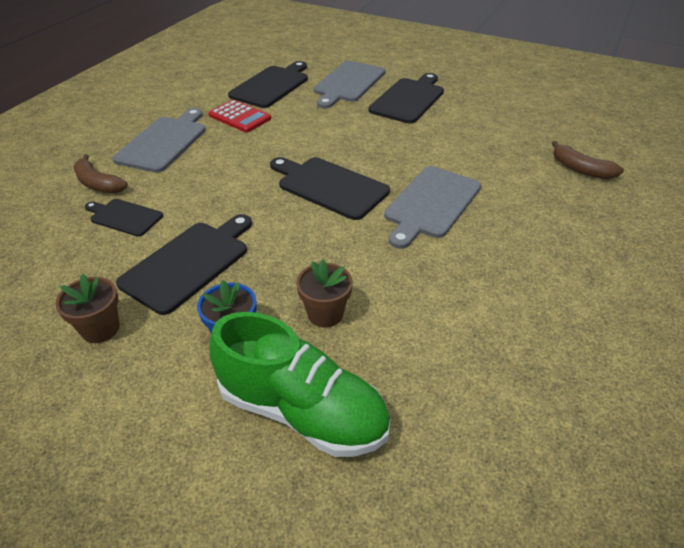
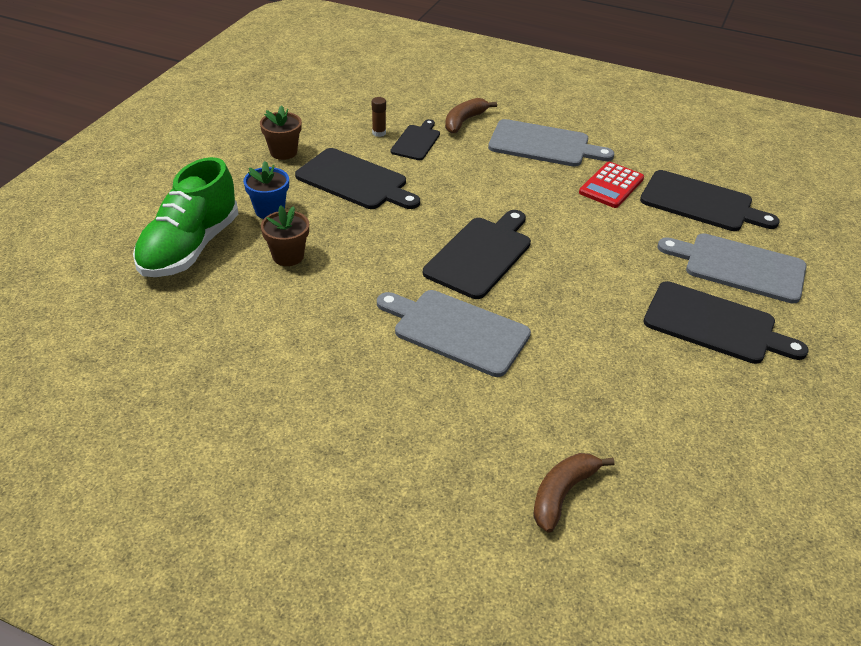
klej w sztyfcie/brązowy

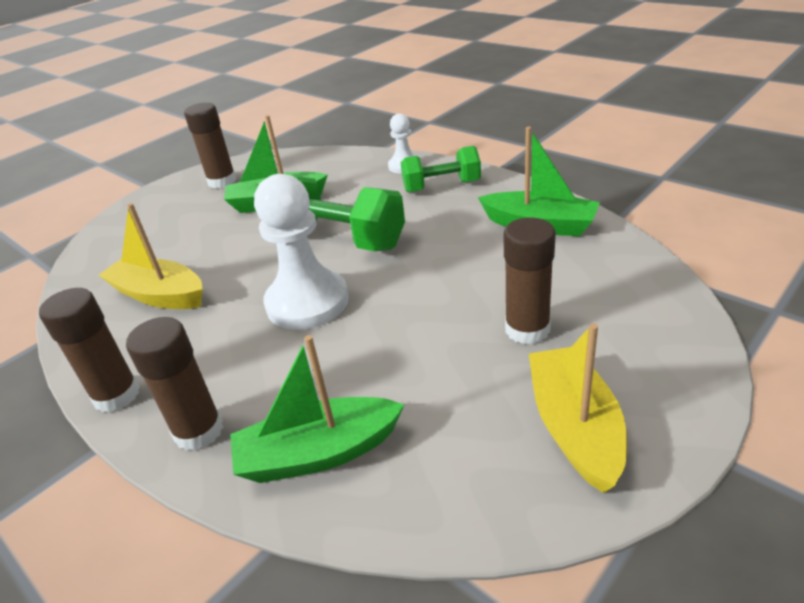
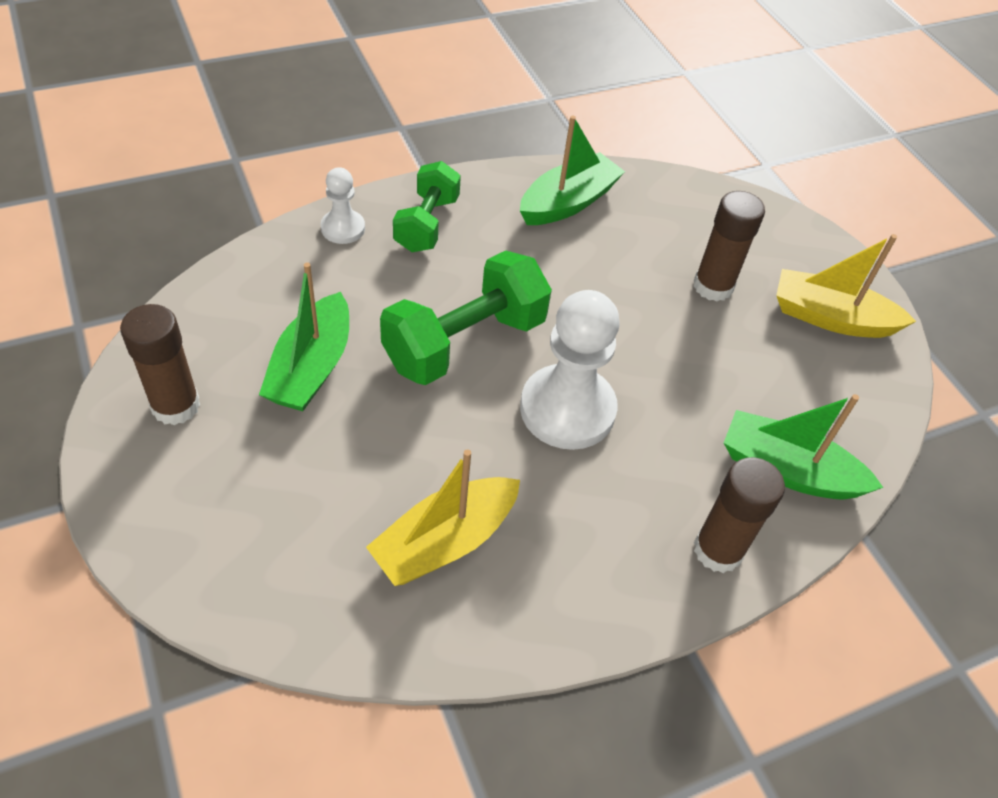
łódka/zielony (3rd from left); klej w sztyfcie/brązowy (1st from left in the first image)

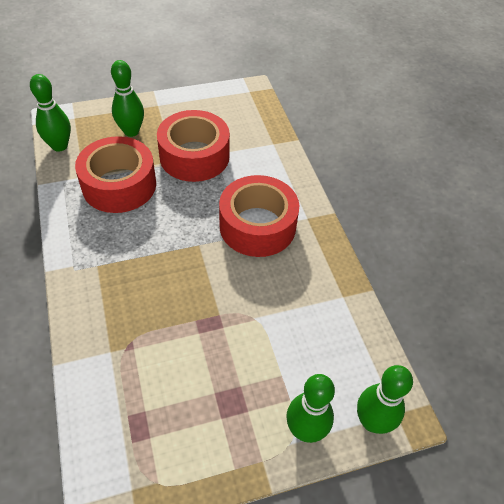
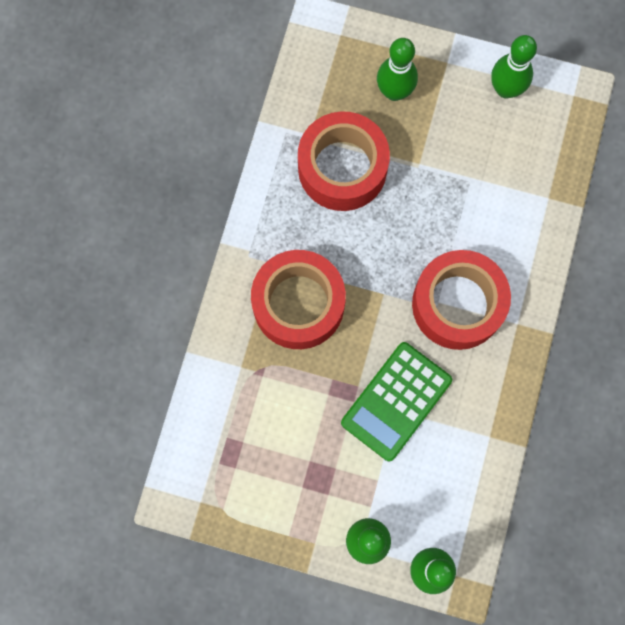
taśma klejąca/czerwony (1st from left); kalkulator/zielony; kręgiel/zielony (4th from left)

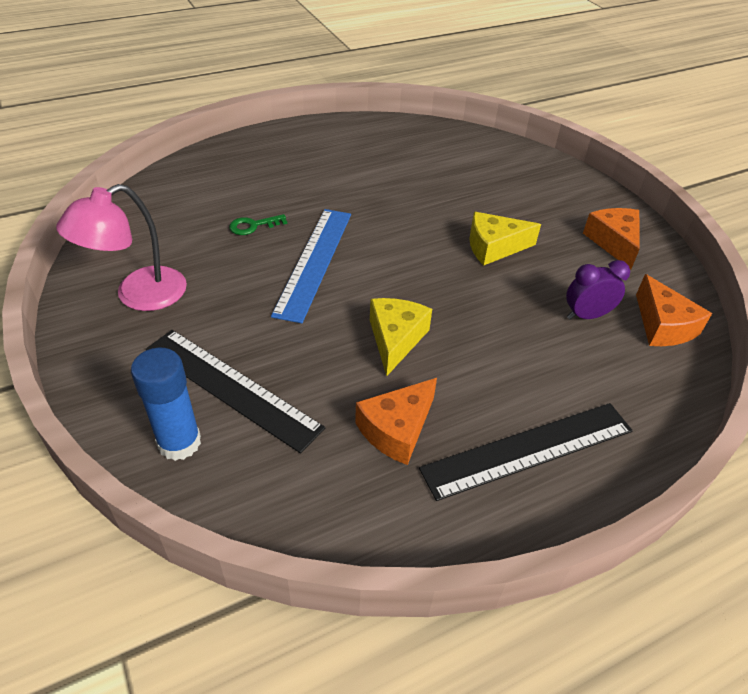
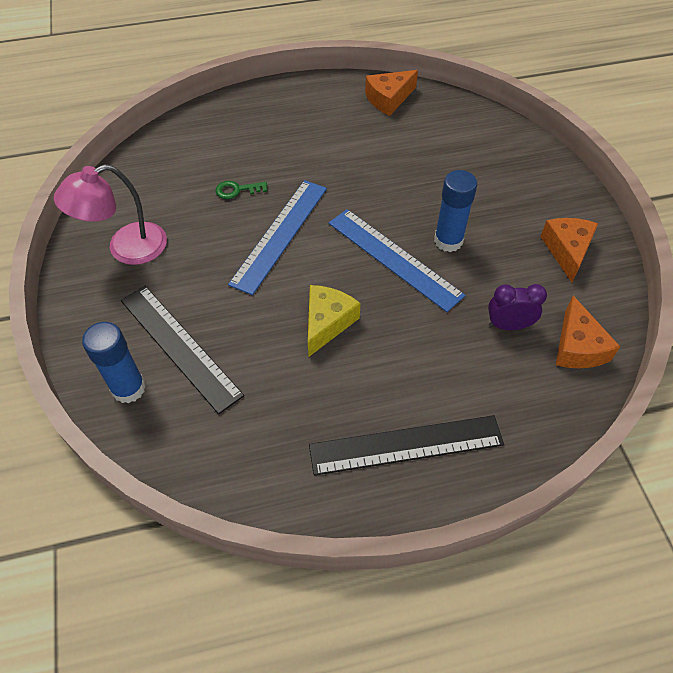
linijka/niebieski (2nd from left); ser/pomarańczowy (1st from left); klej w sztyfcie/niebieski (2nd from left)

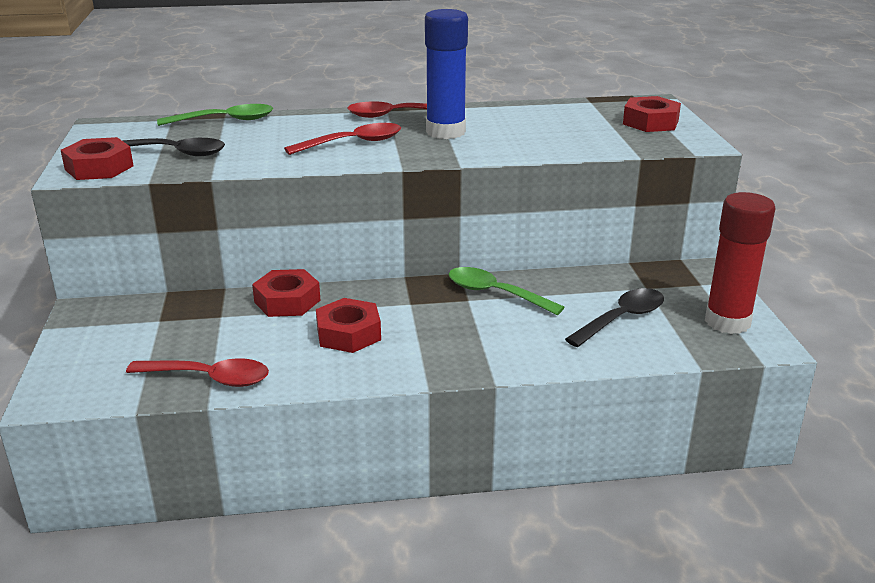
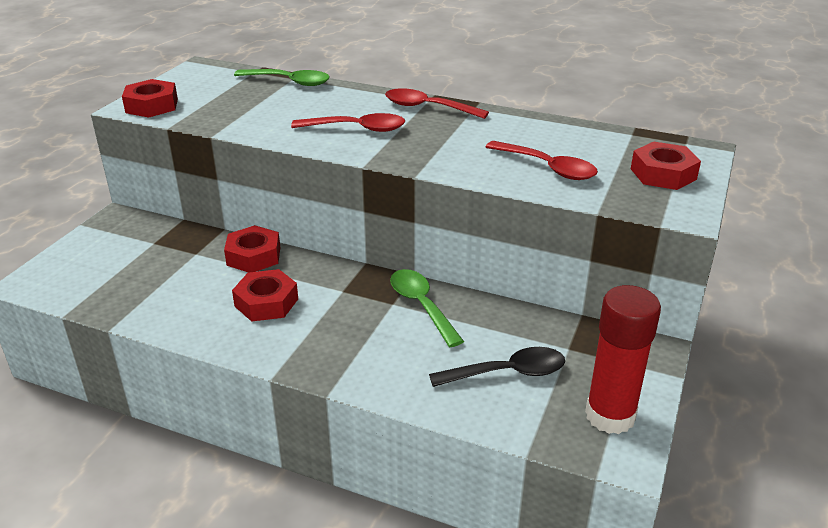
łyżka/czerwony (3rd from left); łyżka/czarny (1st from left in the first image); klej w sztyfcie/niebieski

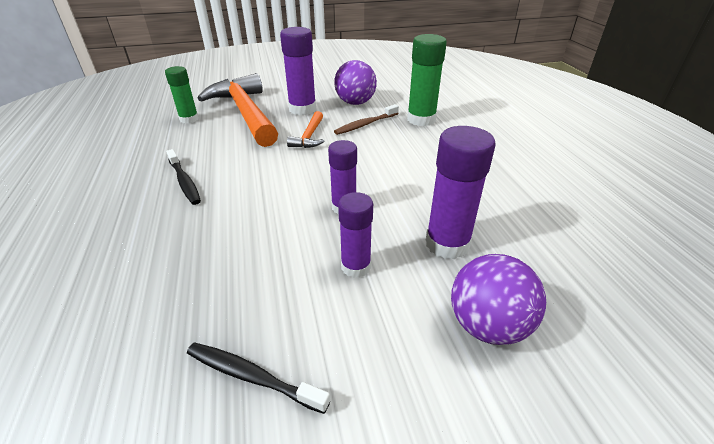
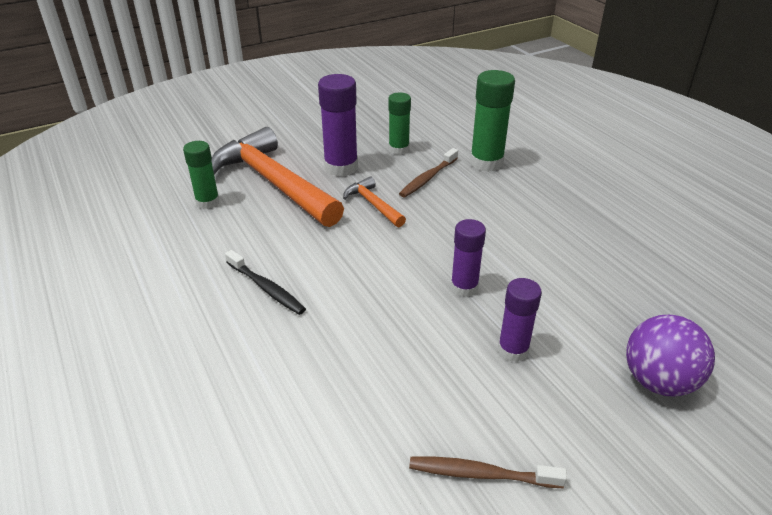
młotek/pomarańczowy (2nd from left); klej w sztyfcie/zielony (2nd from left); szczoteczka do zębów/brązowy (2nd from left); klej w sztyfcie/fioletowy (4th from left in the first image)

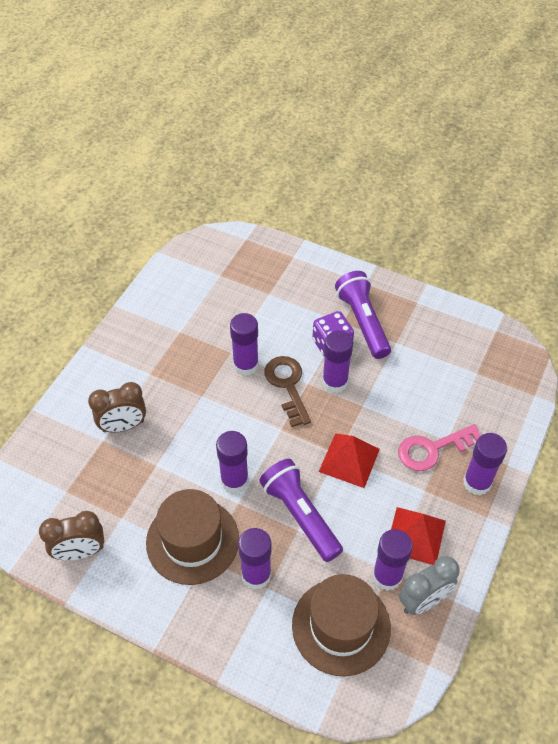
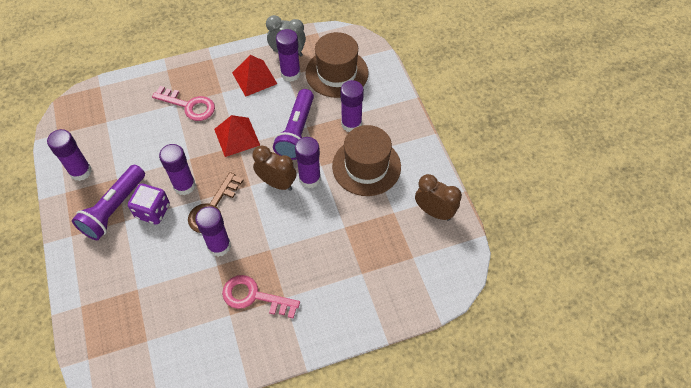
klej w sztyfcie/fioletowy (1st from left); klucz/różowy (2nd from left); budzik/brązowy (1st from left)

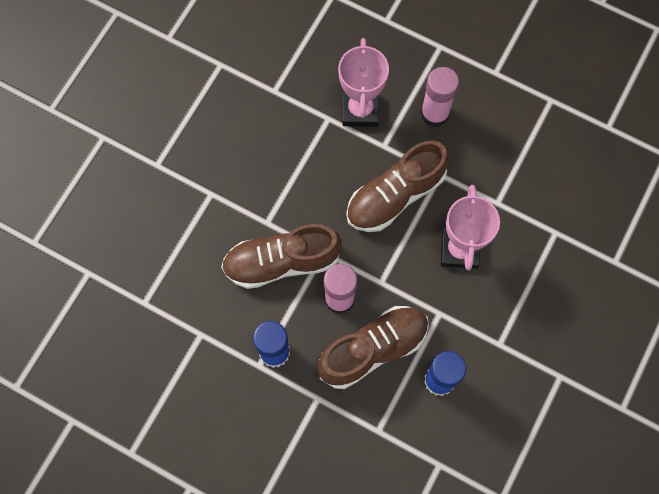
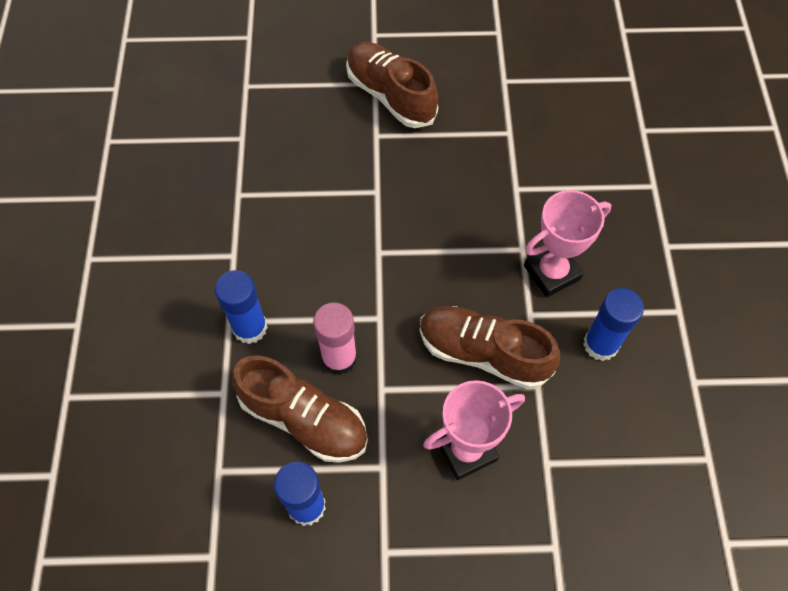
but/brązowy (2nd from left); klej w sztyfcie/niebieski (3rd from left)

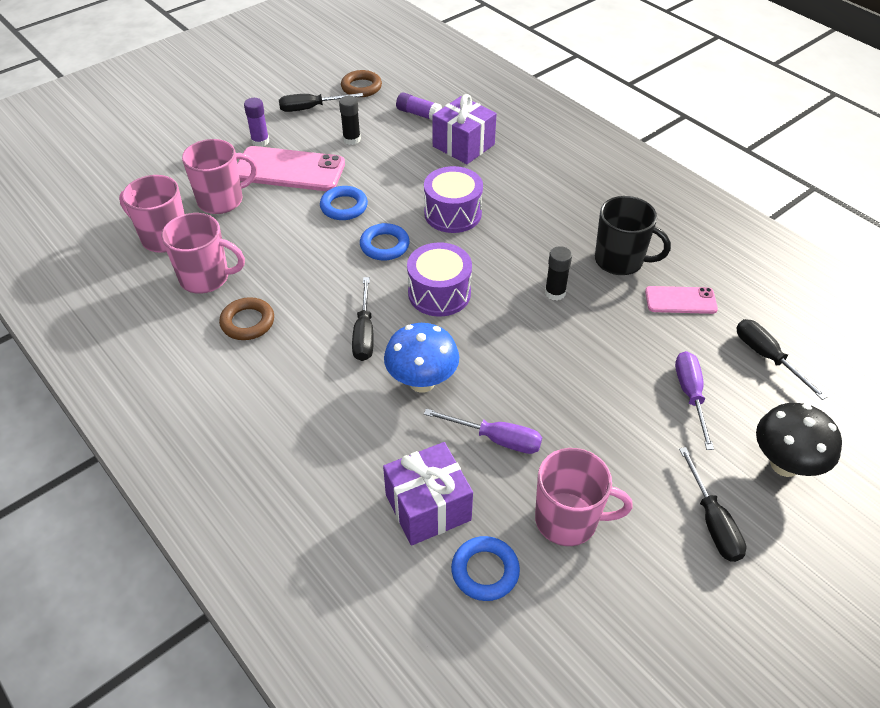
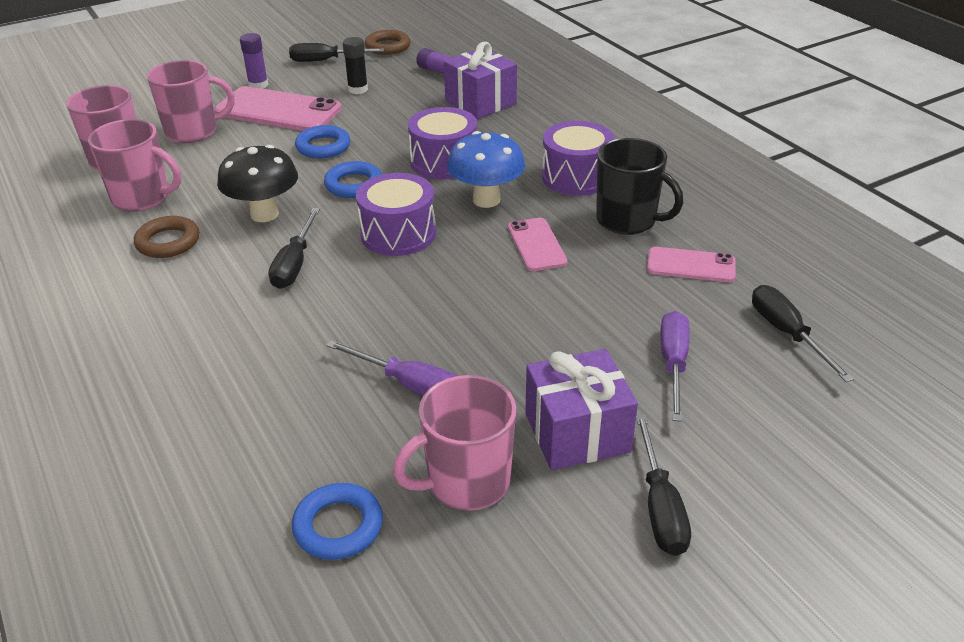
grzyb/czarny; kubek/różowy (4th from left); grzyb/niebieski; telefon/różowy (2nd from left); prezent/fioletowy (2nd from left); bęben/fioletowy (3rd from left)

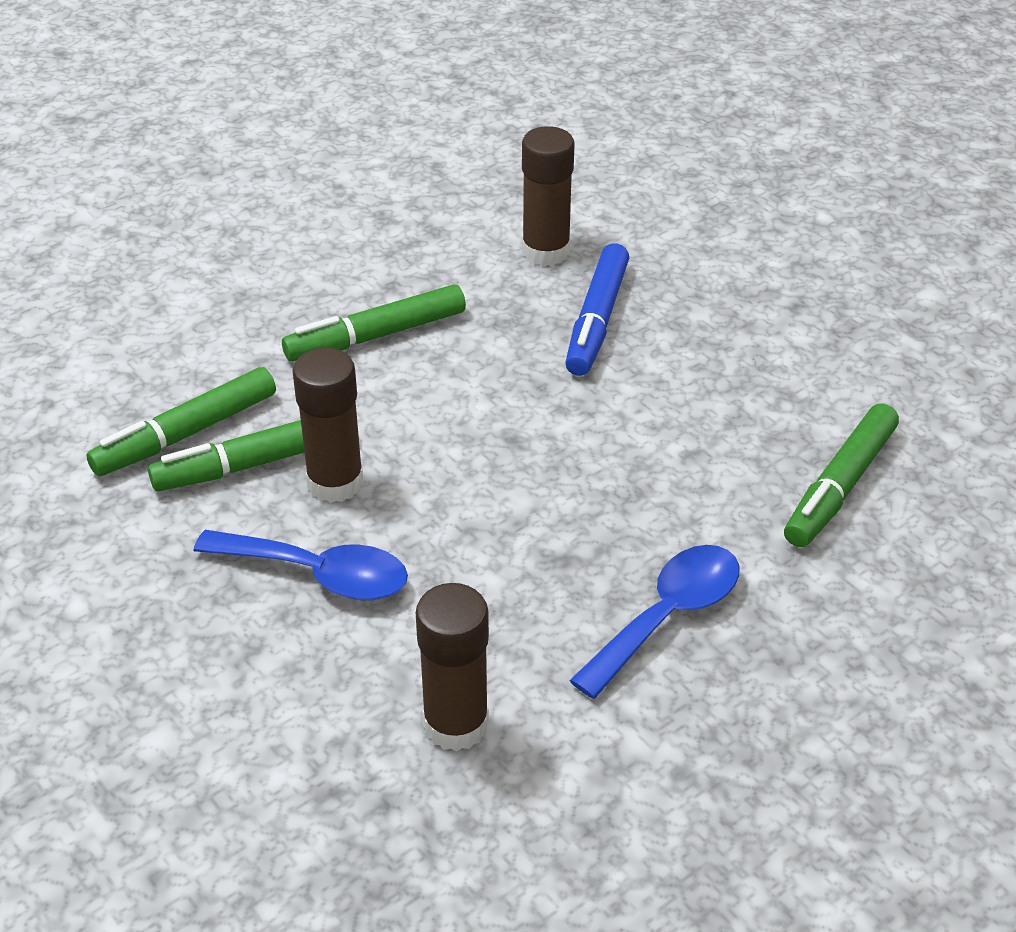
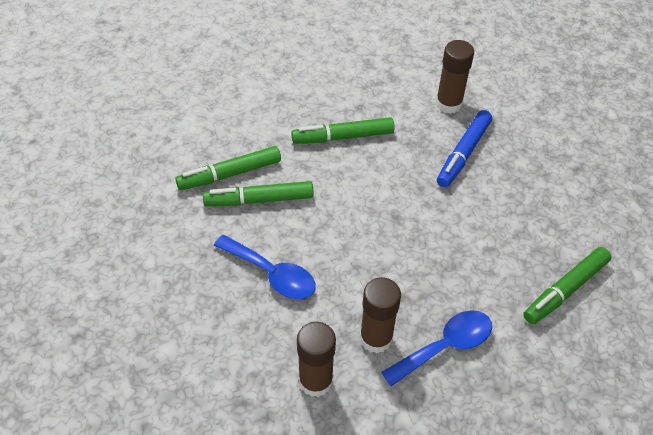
klej w sztyfcie/brązowy (2nd from left)

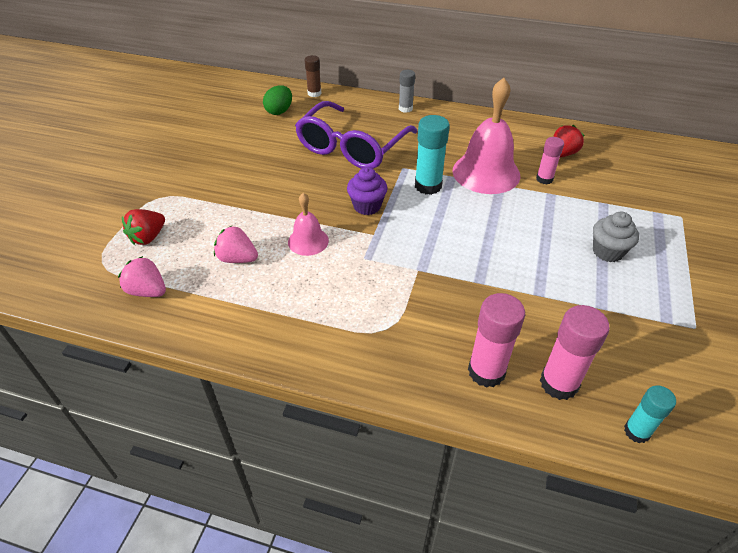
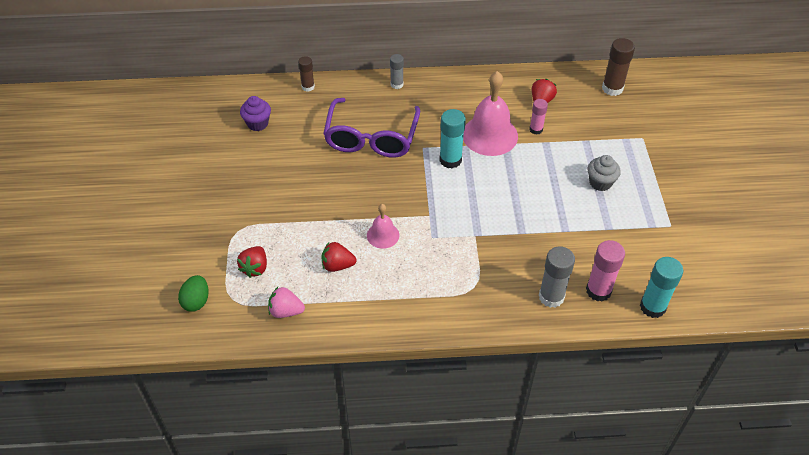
jajko/zielony; muffinka/fioletowy; truskawka/czerwony (2nd from left); klej w sztyfcie/szary (2nd from left); klej w sztyfcie/brązowy (2nd from left); klej w sztyfcie/turkusowy (2nd from left)

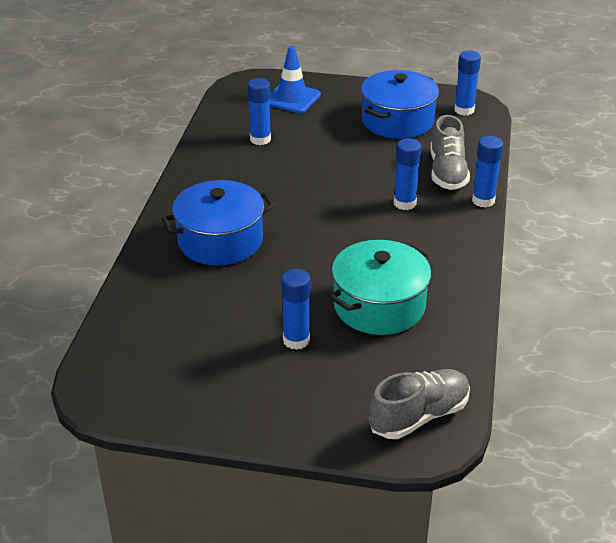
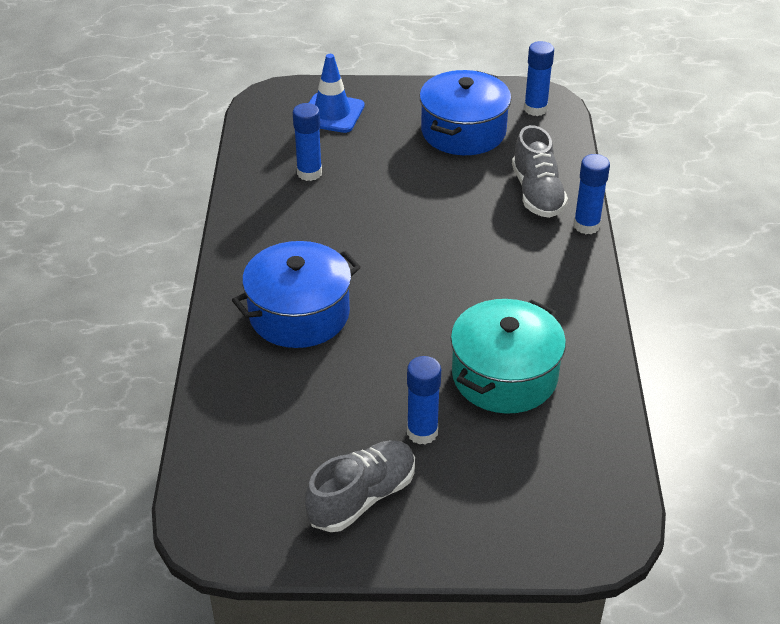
but/szary (1st from left); klej w sztyfcie/niebieski (3rd from left in the first image)

